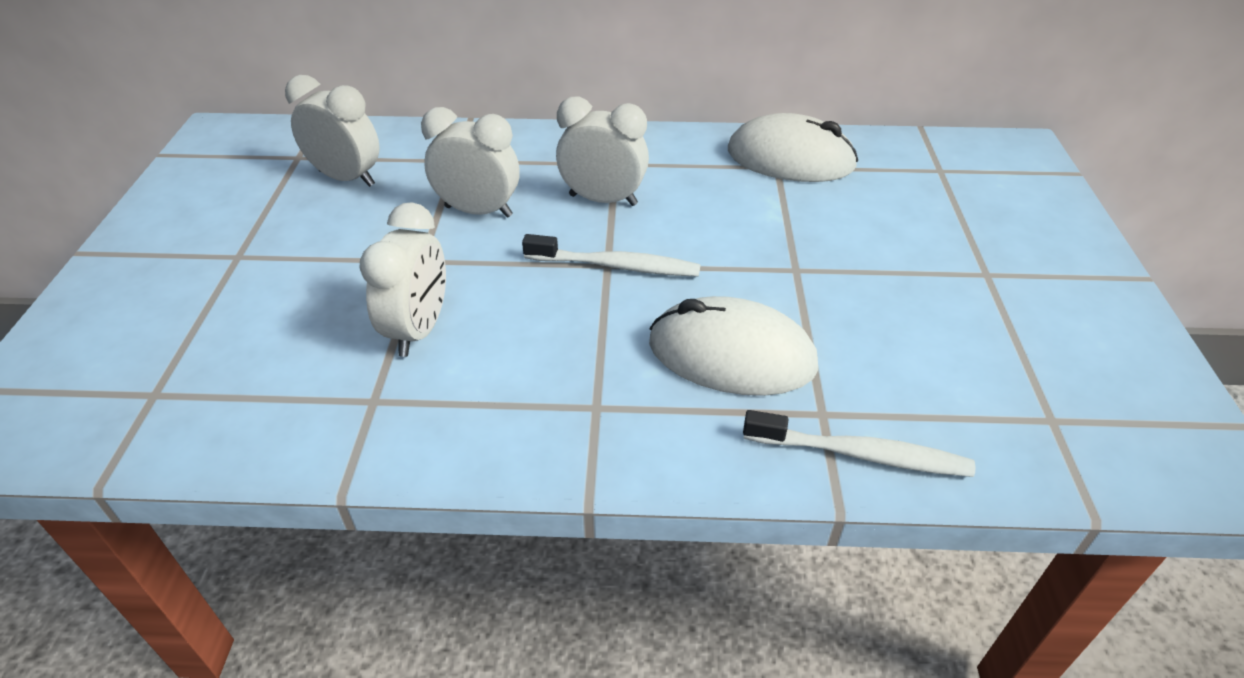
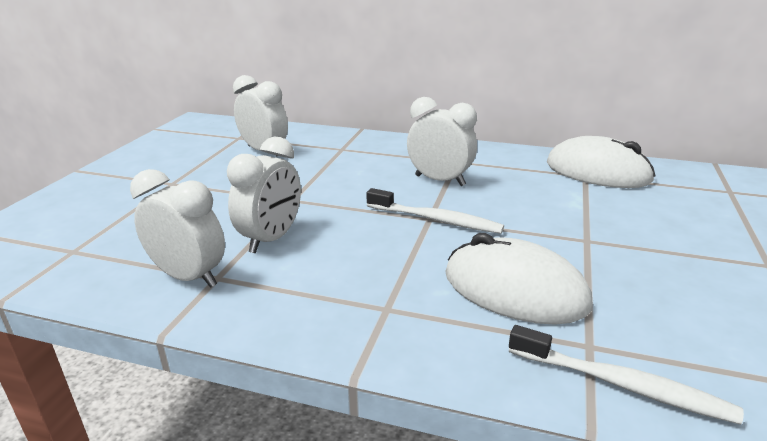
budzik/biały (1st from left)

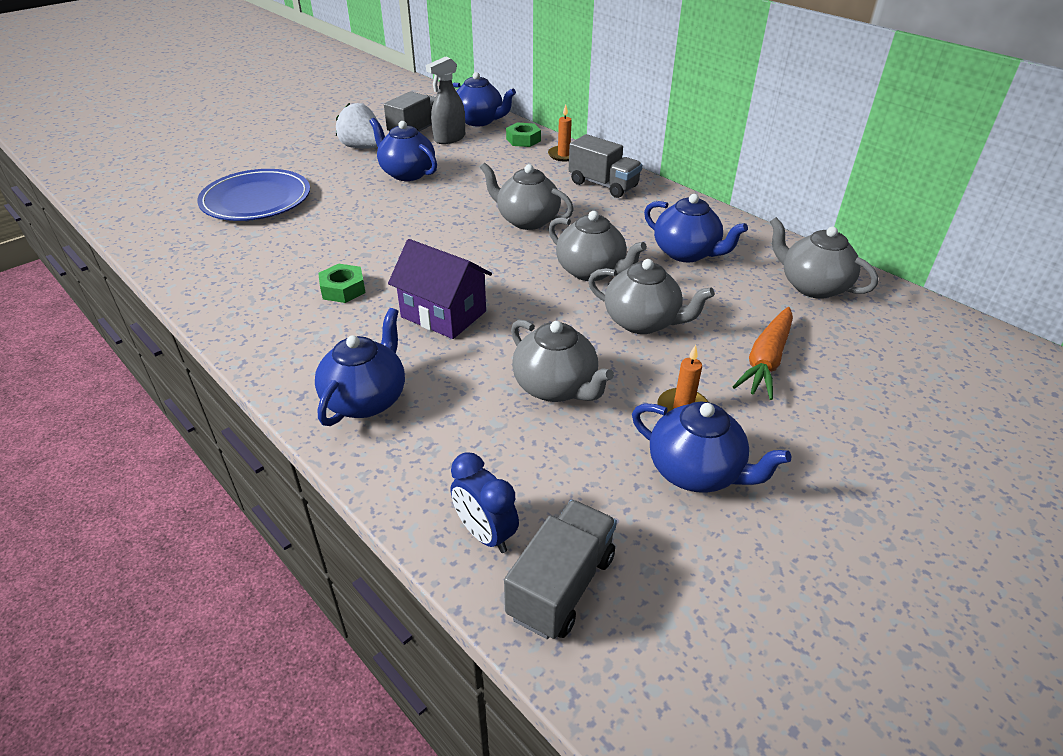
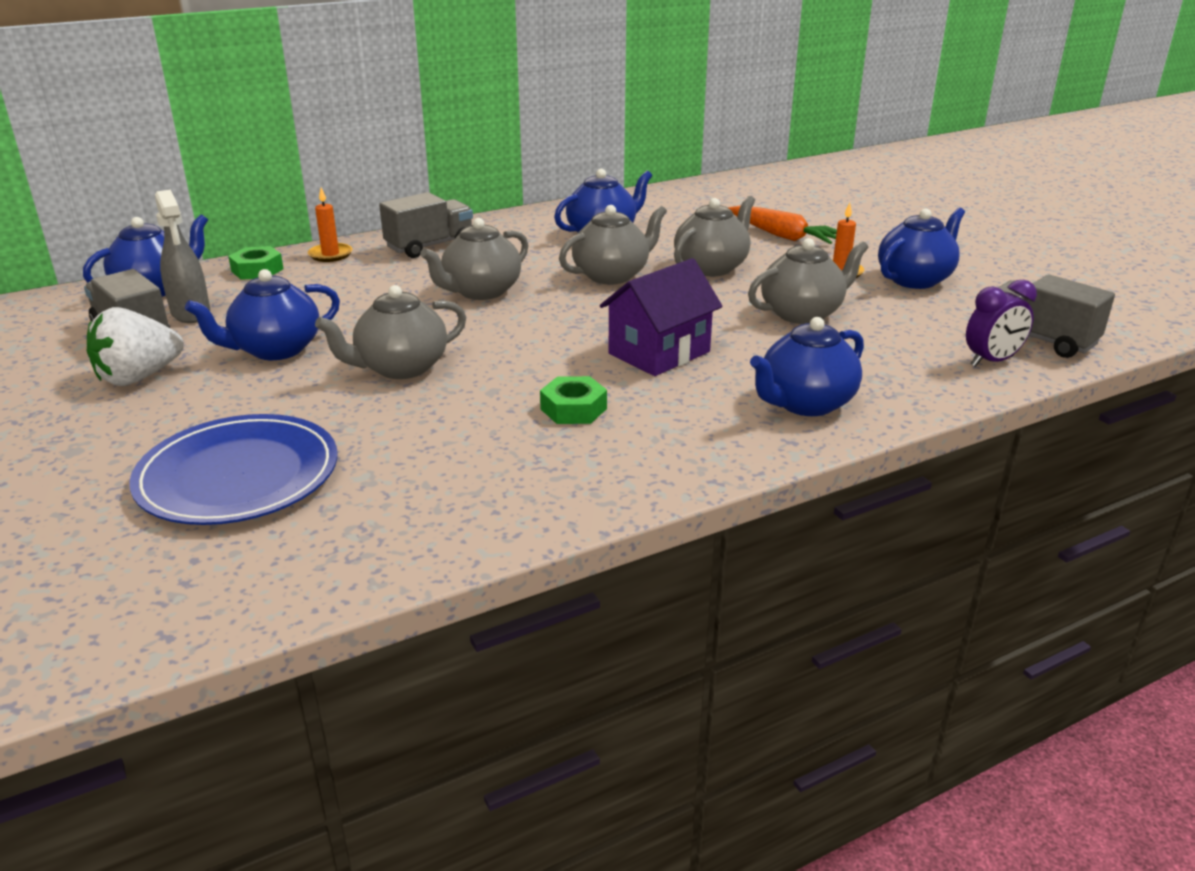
imbryk/szary (1st from left); imbryk/niebieski (4th from left); budzik/fioletowy

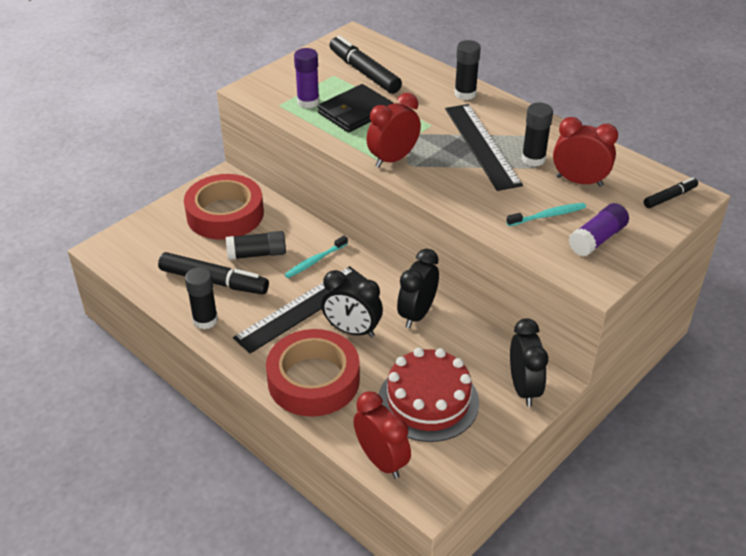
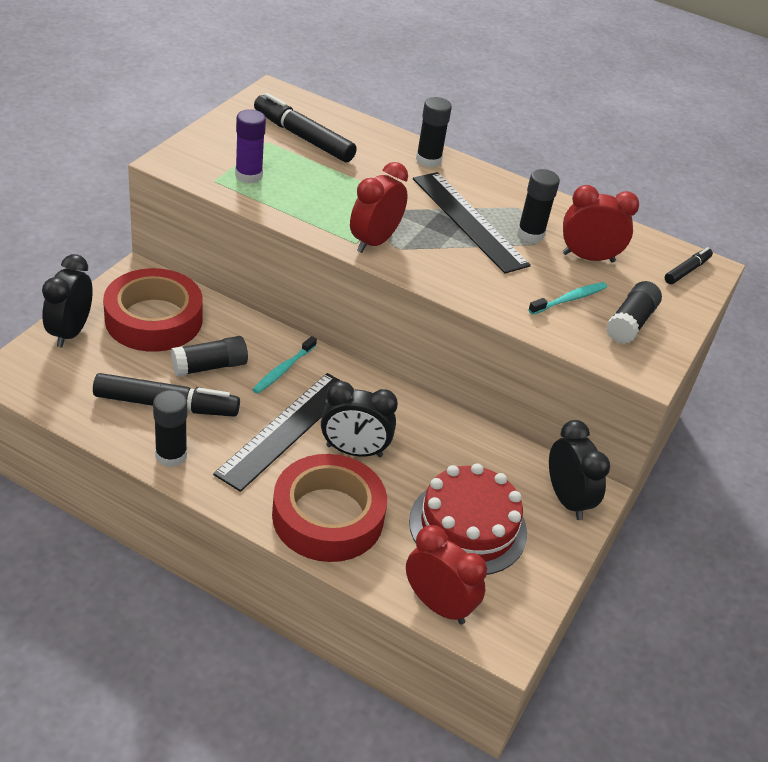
budzik/czarny (1st from left); klej w sztyfcie/czarny (5th from left); portfel/czarny

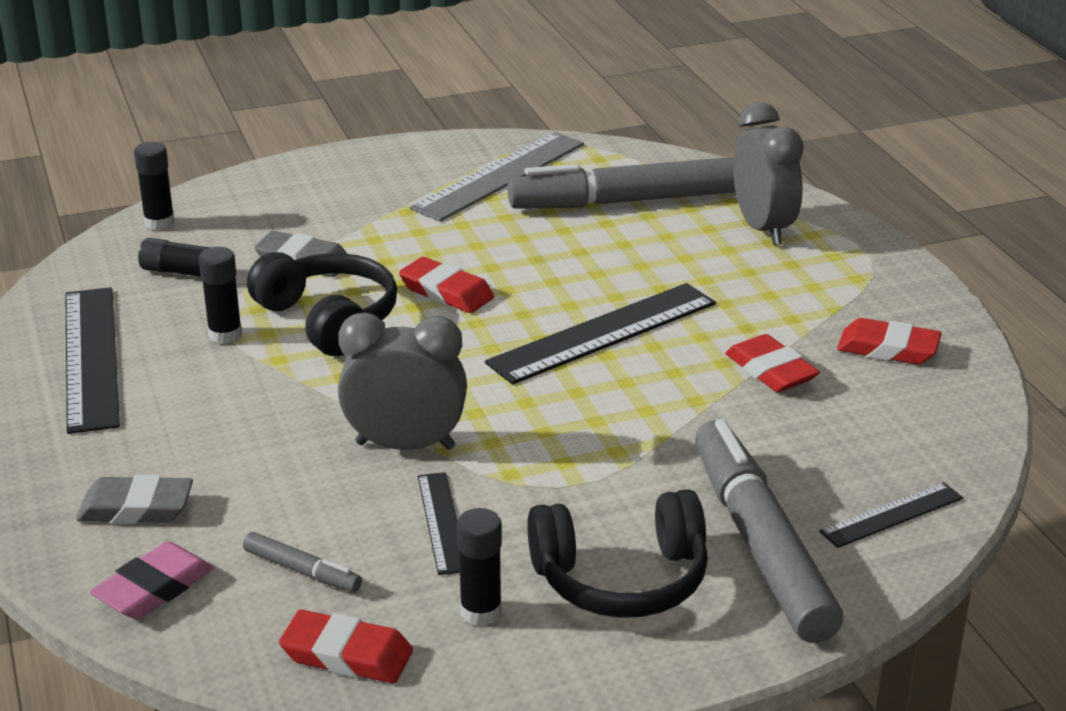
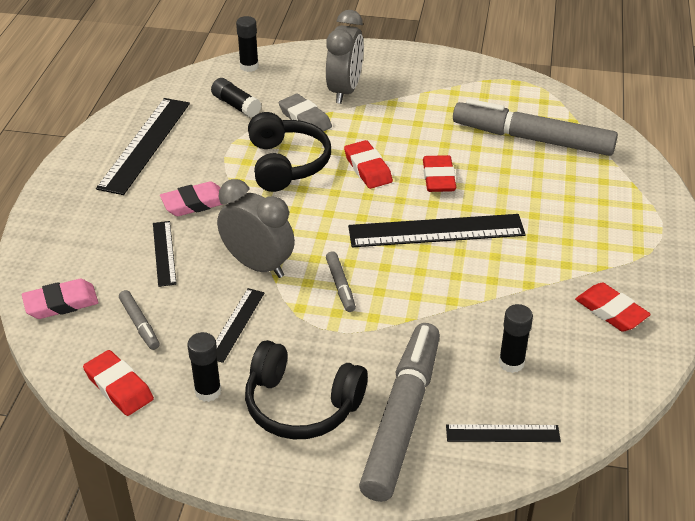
linijka/czarny (2nd from left); gumka do mazania/różowy (2nd from left); budzik/szary (2nd from left); flamaster/szary (2nd from left); gumka do mazania/czerwony (3rd from left); klej w sztyfcie/czarny (4th from left); gumka do mazania/szary (1st from left in the first image); linijka/szary

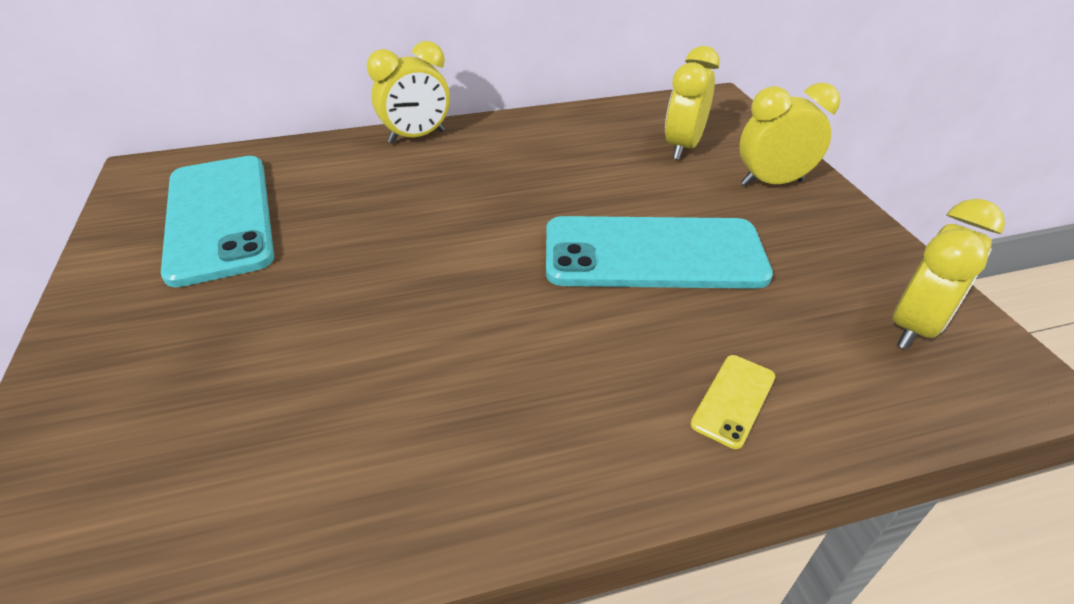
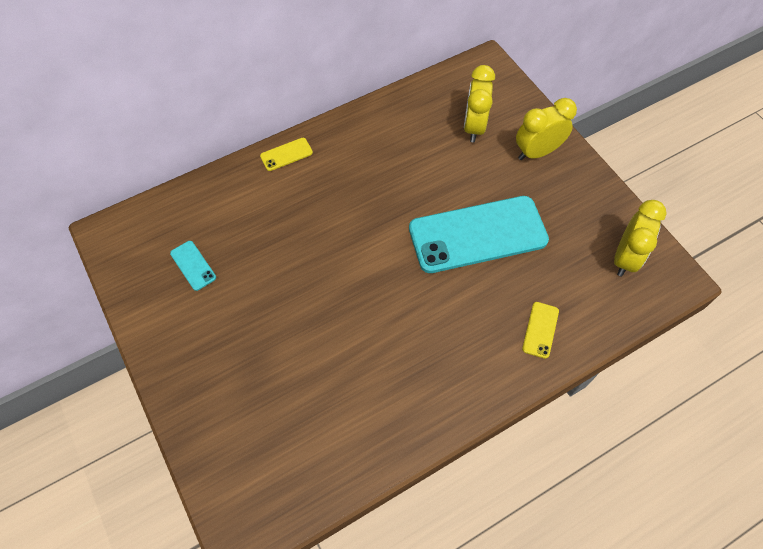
telefon/turkusowy (1st from left); telefon/żółty (1st from left)

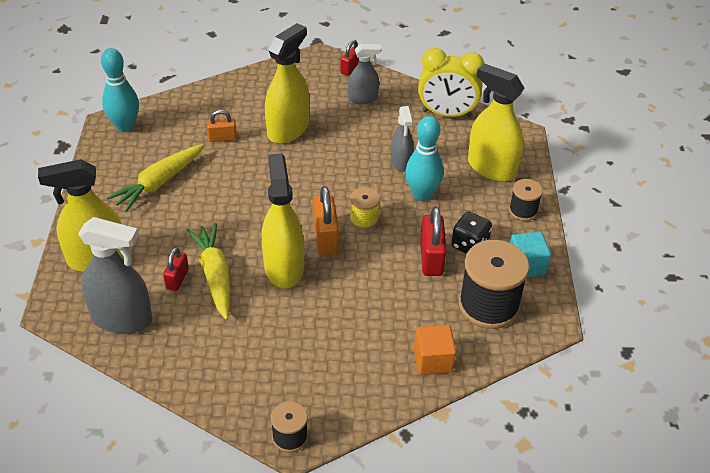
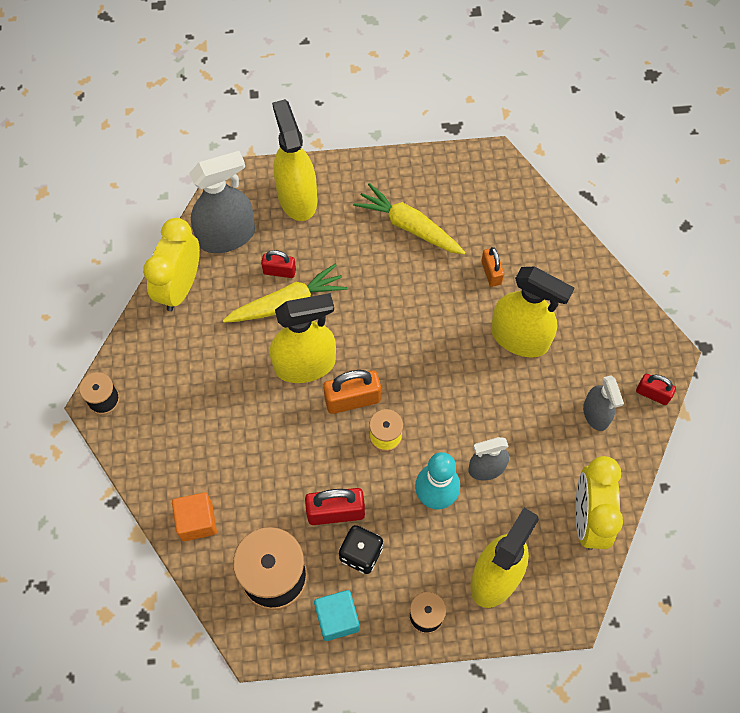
budzik/żółty (1st from left); spryskiwacz/szary (1st from left); kręgiel/turkusowy (1st from left in the first image)

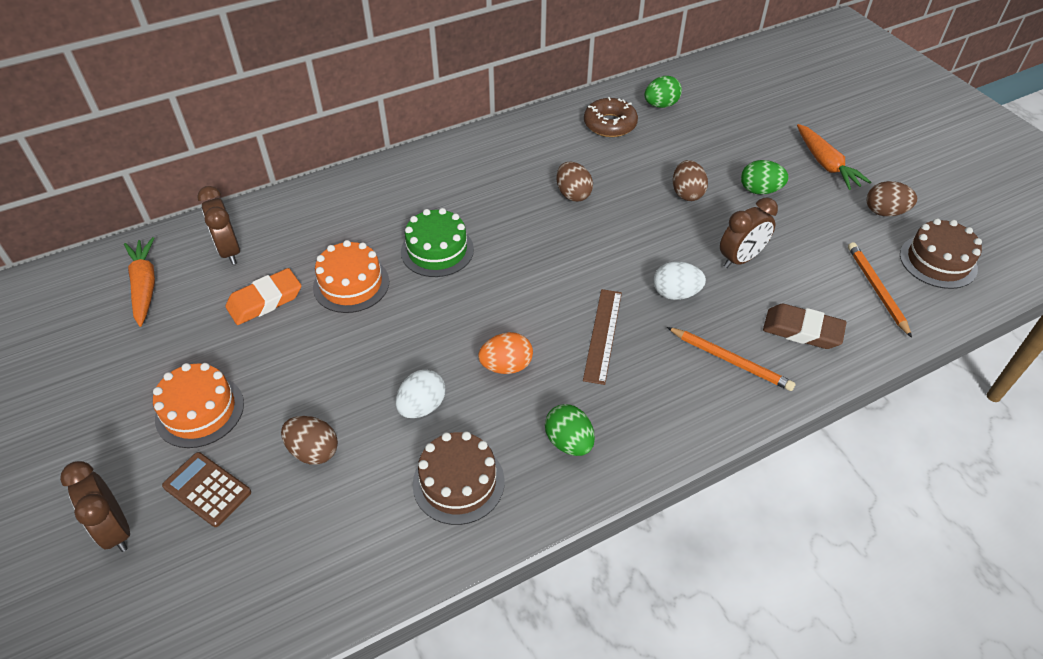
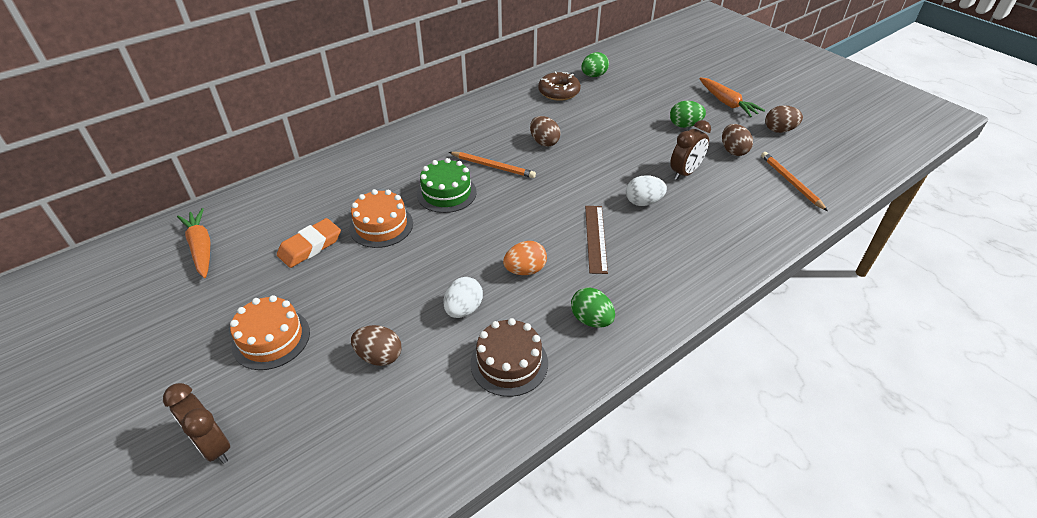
ołówek/pomarańczowy (1st from left); jajko/brązowy (3rd from left); kalkulator/brązowy; budzik/brązowy (2nd from left in the first image); gumka do mazania/brązowy; tort/brązowy (2nd from left in the first image)

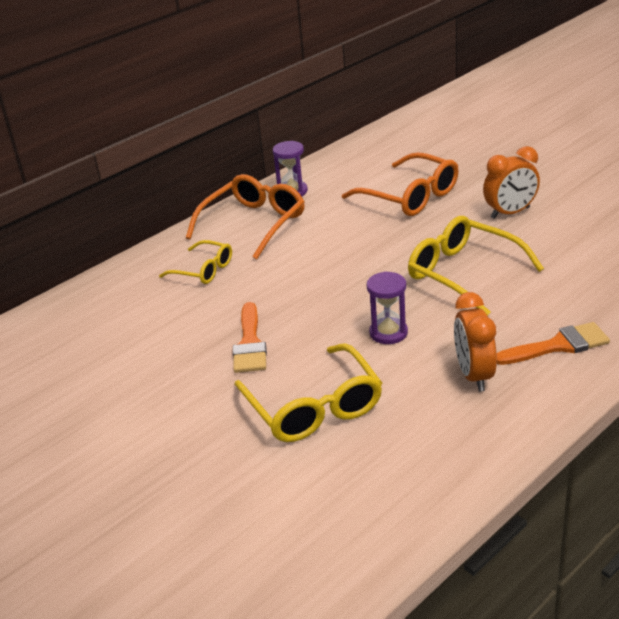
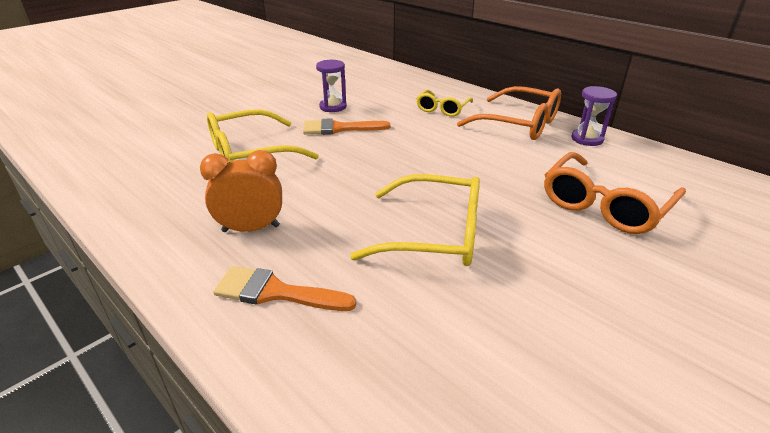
pędzel/pomarańczowy (1st from left); klepsydra/fioletowy (1st from left); okulary/żółty (2nd from left); budzik/pomarańczowy (2nd from left in the first image)

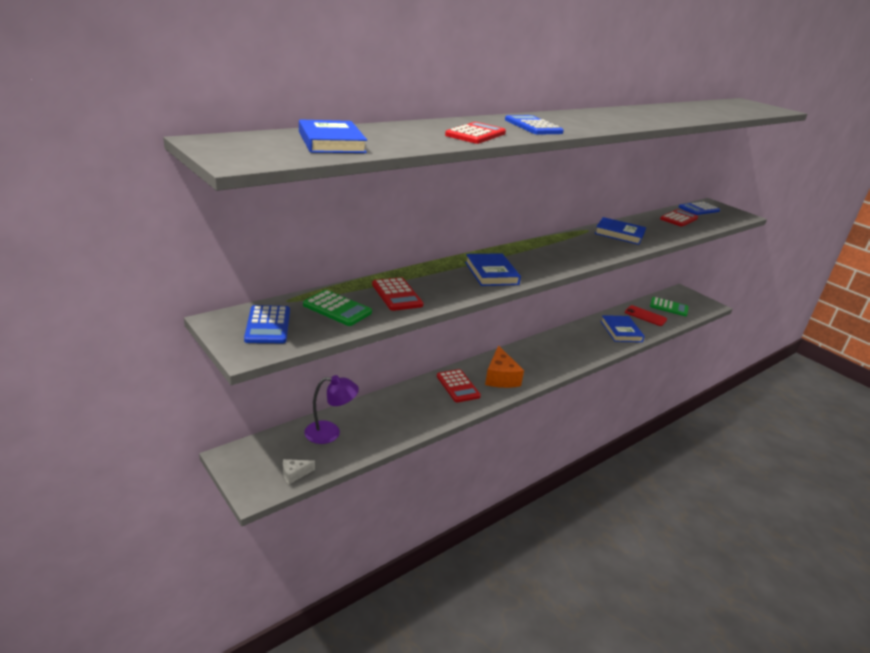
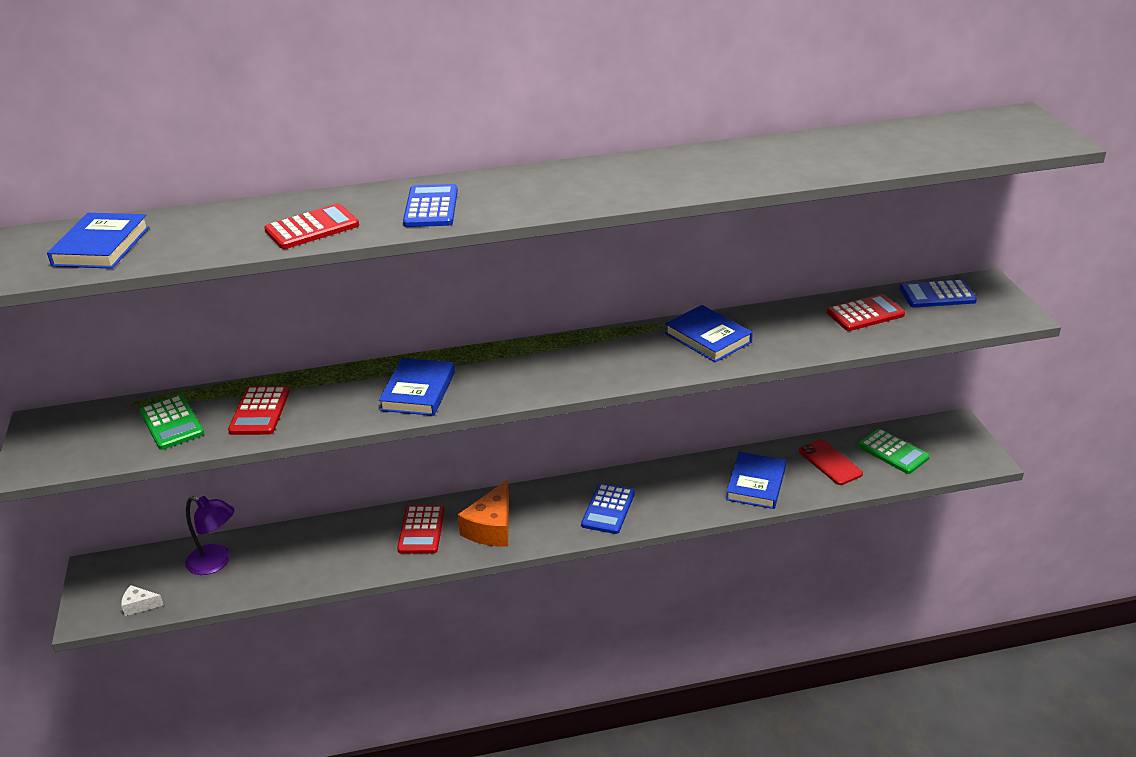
kalkulator/niebieski (2nd from left)

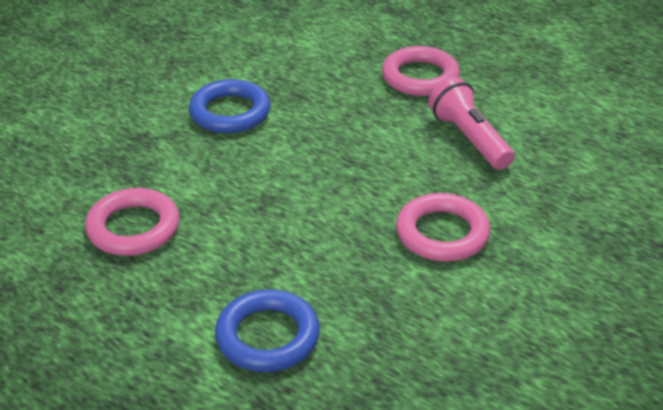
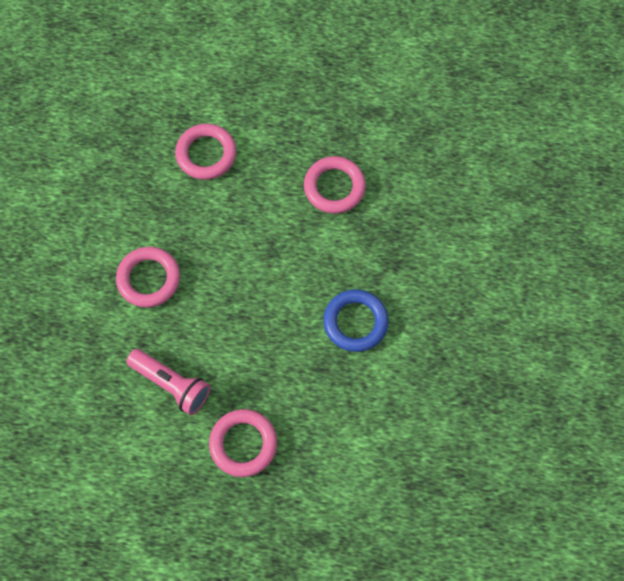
pierścień/różowy (2nd from left)

